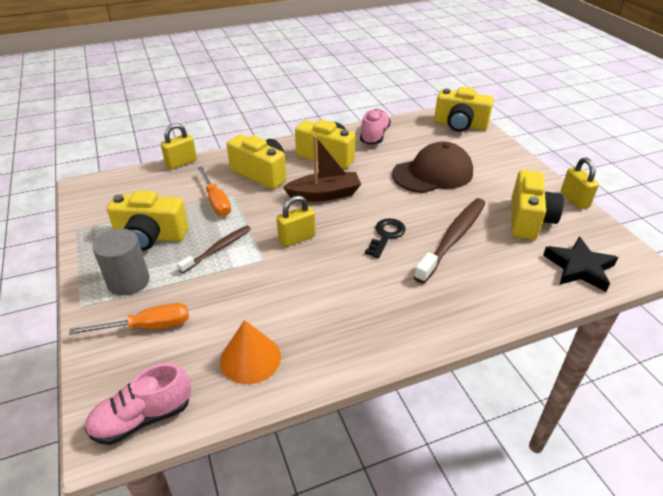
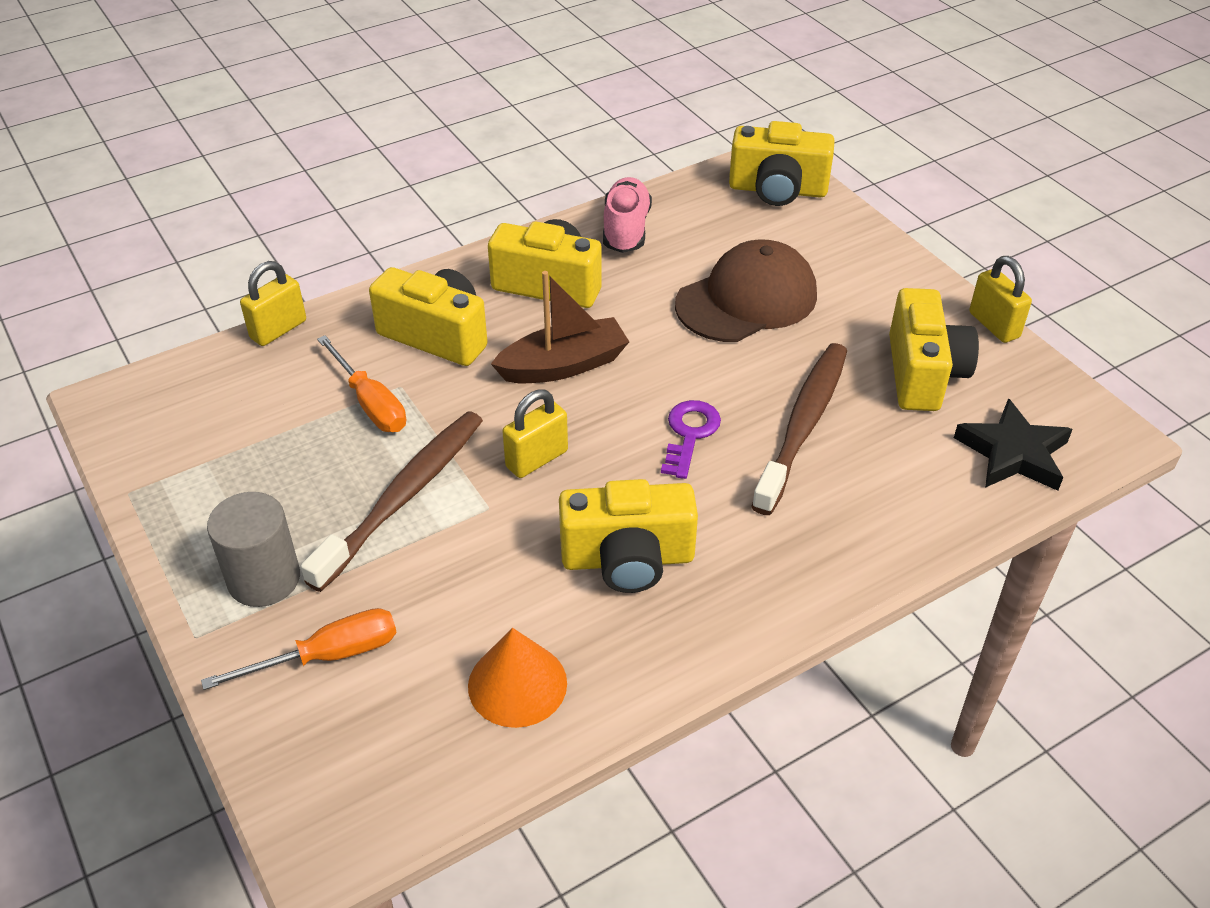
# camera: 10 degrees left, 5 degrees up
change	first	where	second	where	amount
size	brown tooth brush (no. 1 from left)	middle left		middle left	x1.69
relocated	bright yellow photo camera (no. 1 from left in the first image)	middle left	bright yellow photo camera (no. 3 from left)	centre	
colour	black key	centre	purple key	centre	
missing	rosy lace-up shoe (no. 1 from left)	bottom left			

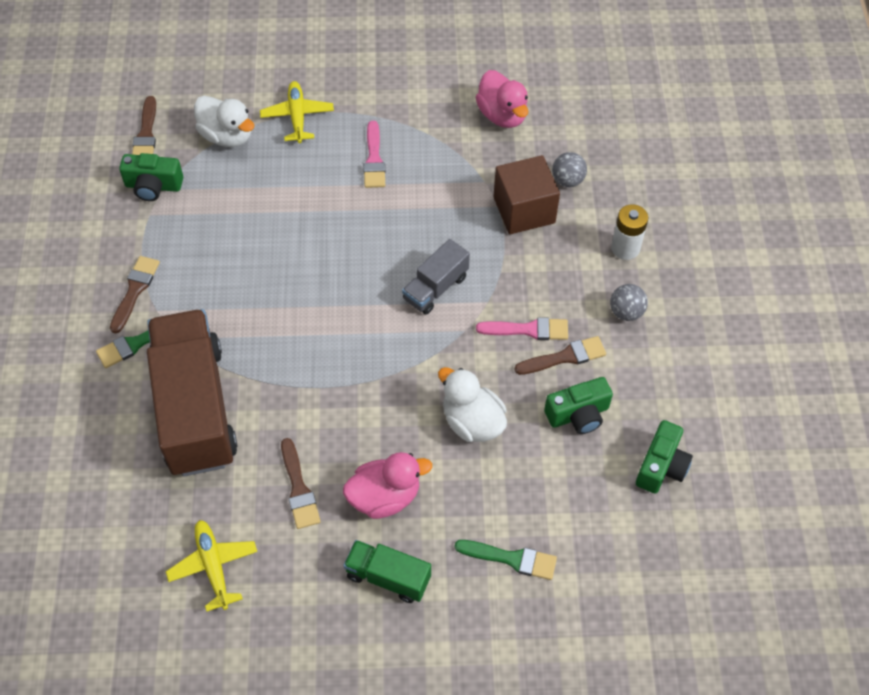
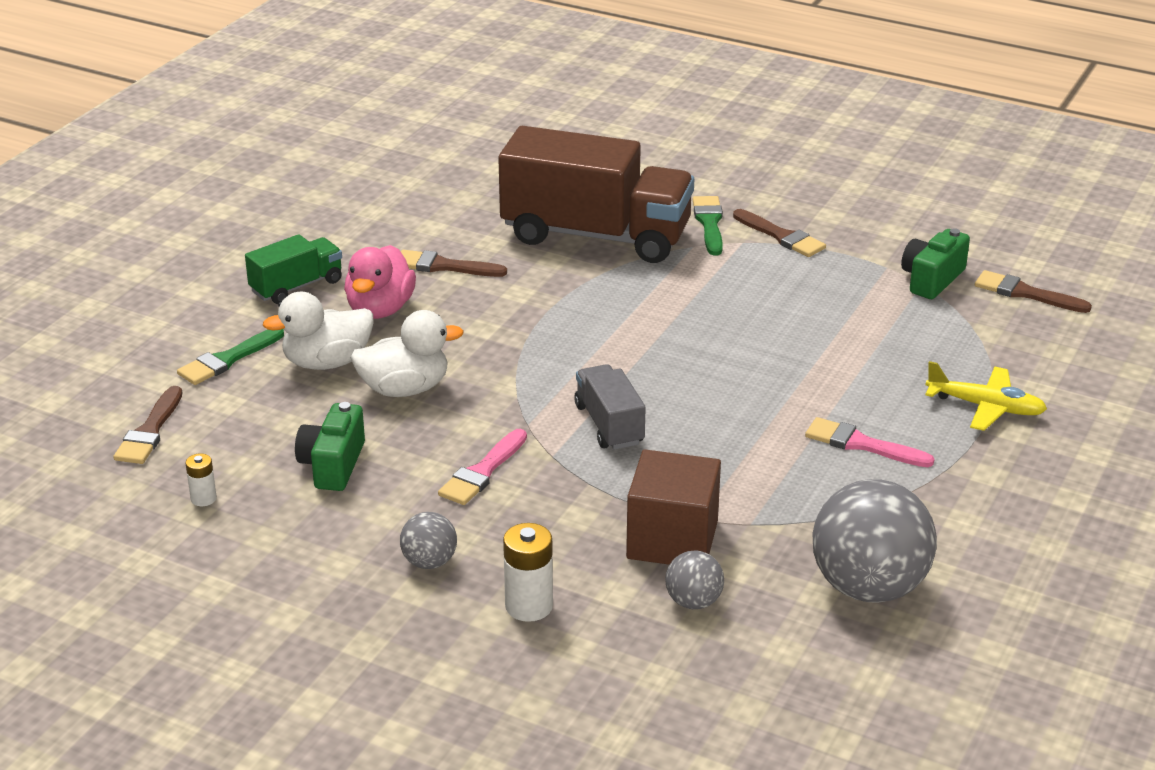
# camera: 120 degrees right, 25 degrees down
change	first	where	second	where	amount
relocated	brown brush (no. 4 from left in the first image)	centre	brown brush (no. 1 from left)	middle left	
exchanged	emerald photo camera (no. 3 from left)	middle right	pure white battery (no. 1 from left)	middle left	
relocated	pure white toy duck (no. 1 from left)	top left		middle left	
exchanged	rosy toy duck (no. 2 from left)	top centre	gray ball (no. 3 from left)	bottom right	
missing	bright yellow plane (no. 1 from left)	bottom left			

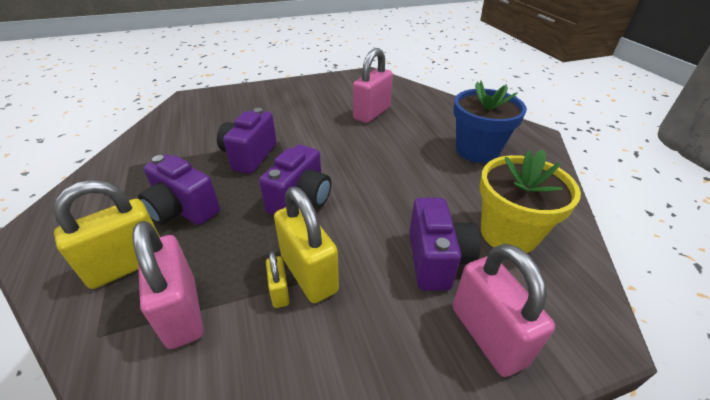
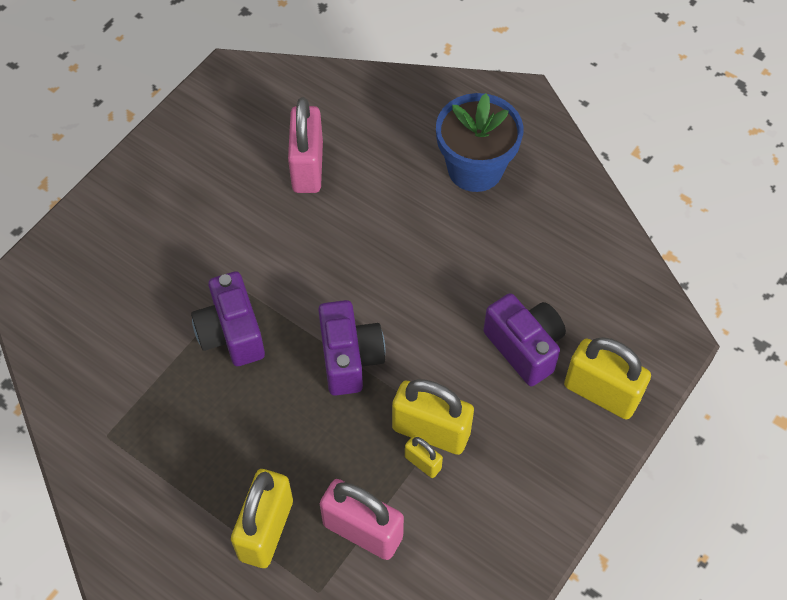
# camera: 35 degrees left, 20 degrees up
change	first	where	second	where	amount
colour	rosy padlock (no. 3 from left)	bottom right	bright yellow padlock (no. 4 from left)	middle right	
missing	purple photo camera (no. 1 from left)	middle left			
missing	bright yellow flower pot	middle right			

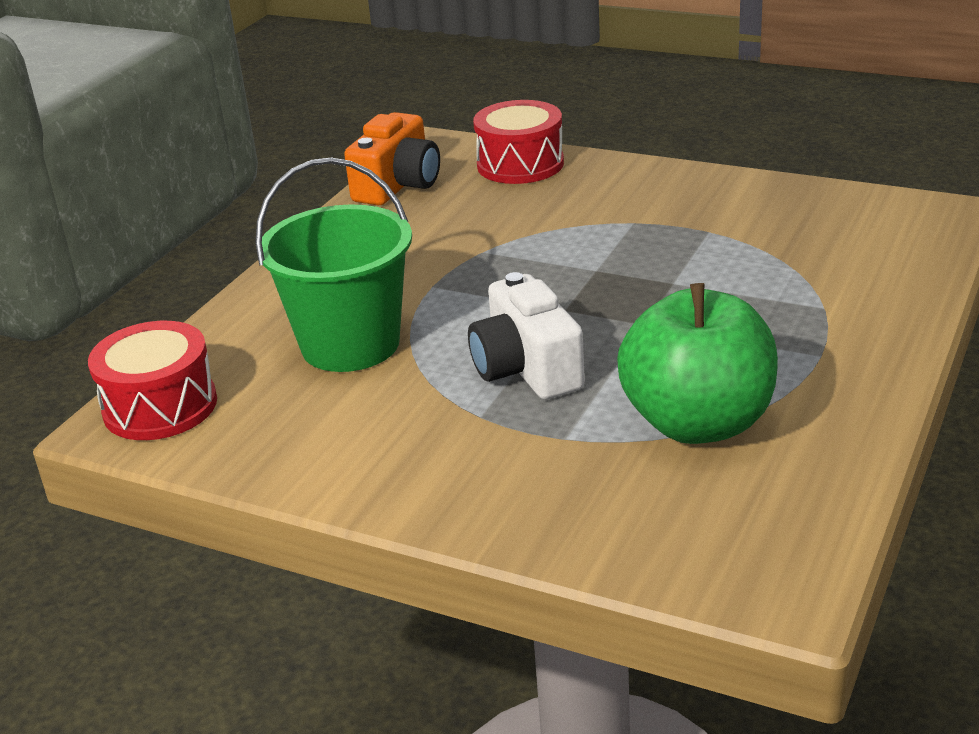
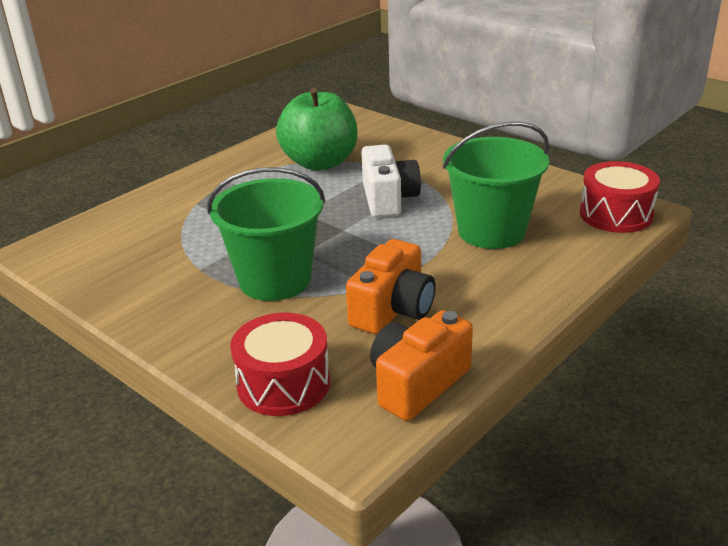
# camera: 165 degrees left, 0 degrees up
change	first	where	second	where	amount
appeared			emerald pail (no. 1 from left)	centre	
appeared			orange-coloured photo camera (no. 1 from left)	centre	

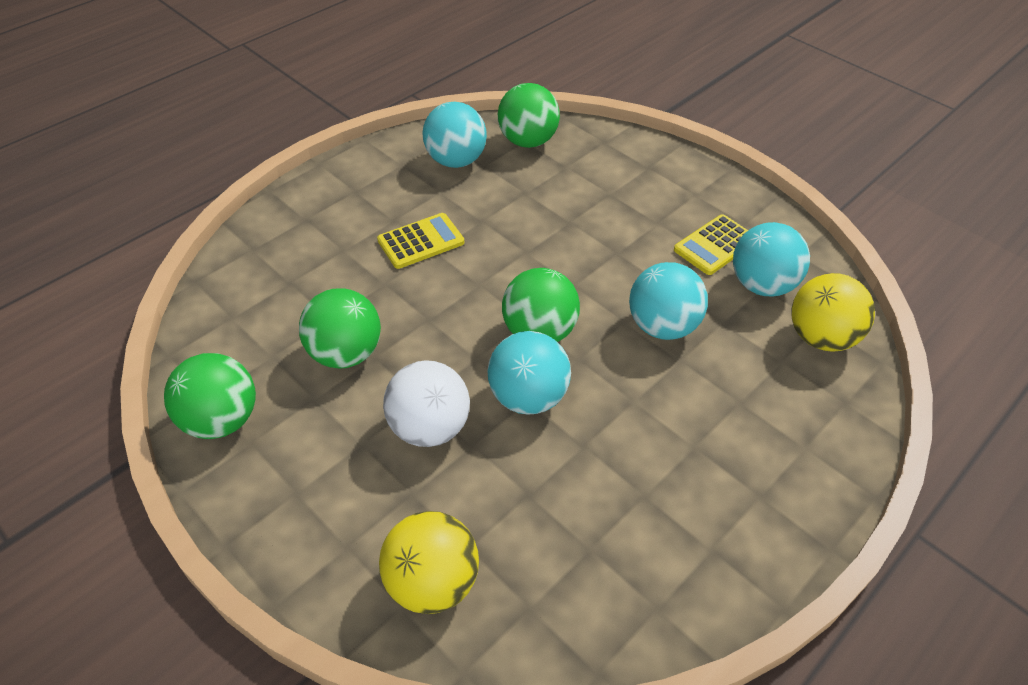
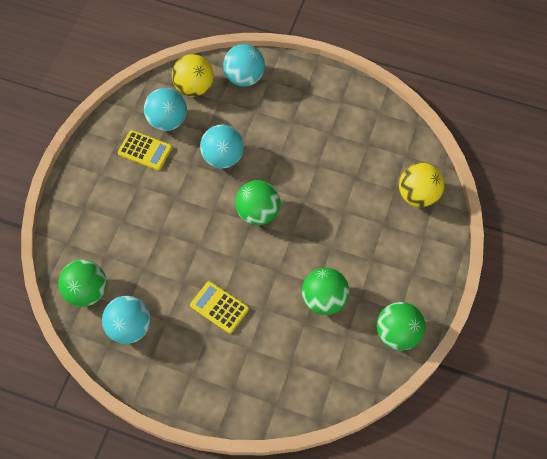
# camera: 115 degrees left, 15 degrees up
change	first	where	second	where	amount
relocated	turquoise ball (no. 2 from left in the first image)	centre	turquoise ball (no. 4 from left)	top centre	
missing	pure white ball	centre			

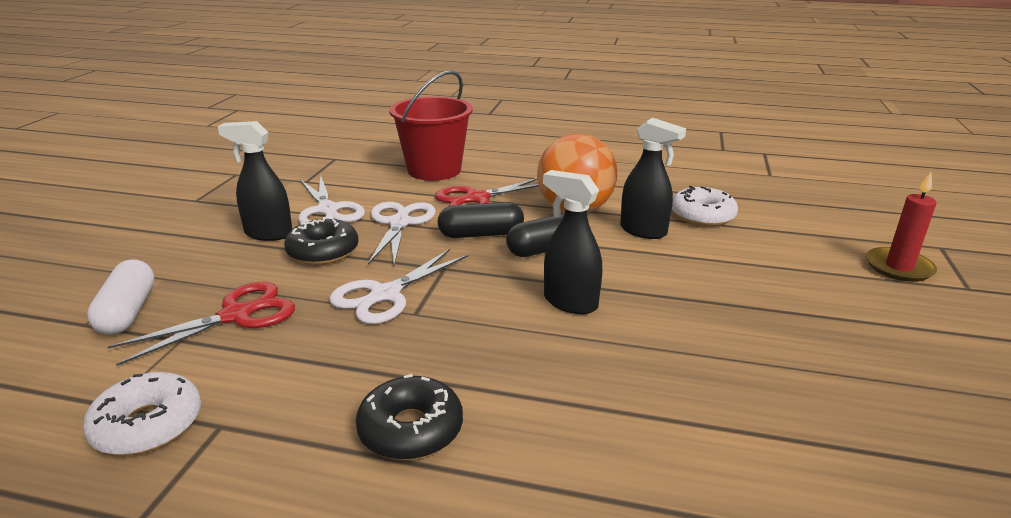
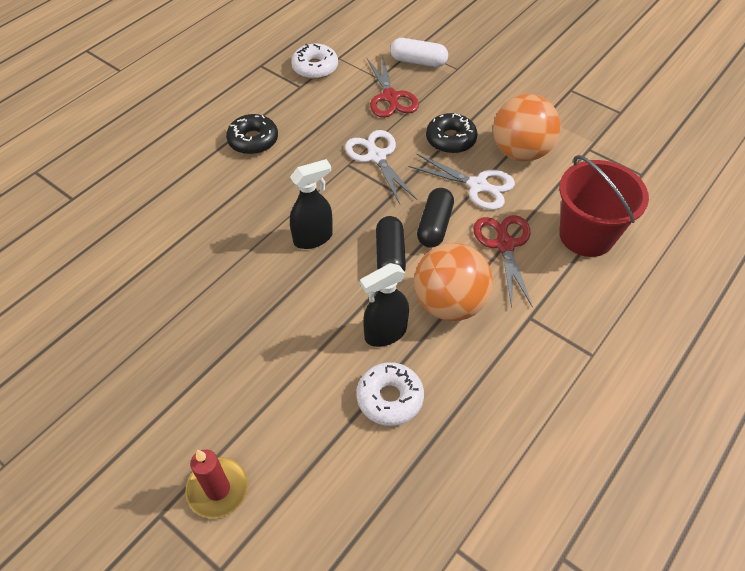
# camera: 115 degrees right, 25 degrees up
change	first	where	second	where	amount
exchanged	pure white scissors (no. 1 from left)	middle left	orange-coloured ball (no. 2 from left)	top right	
missing	black sprayer (no. 1 from left)	middle left			

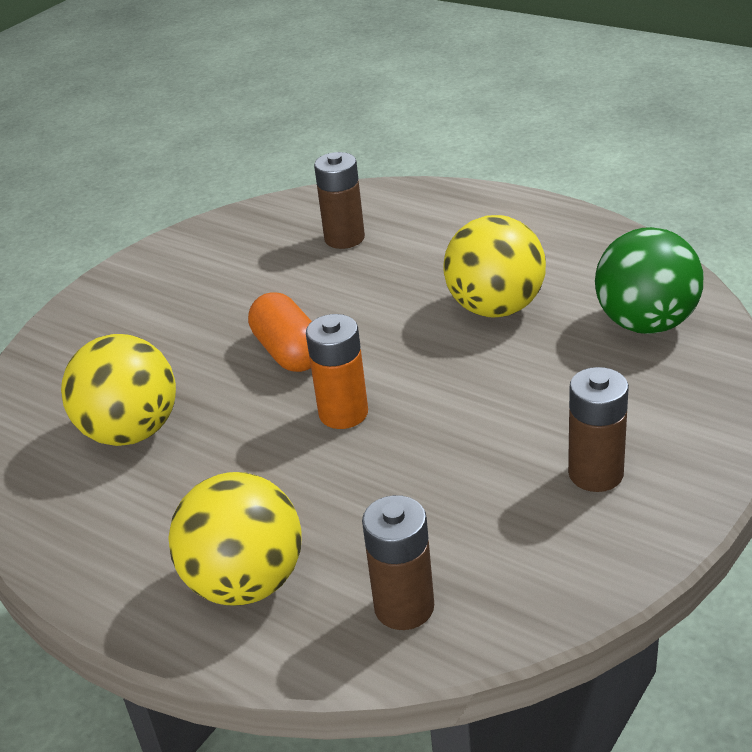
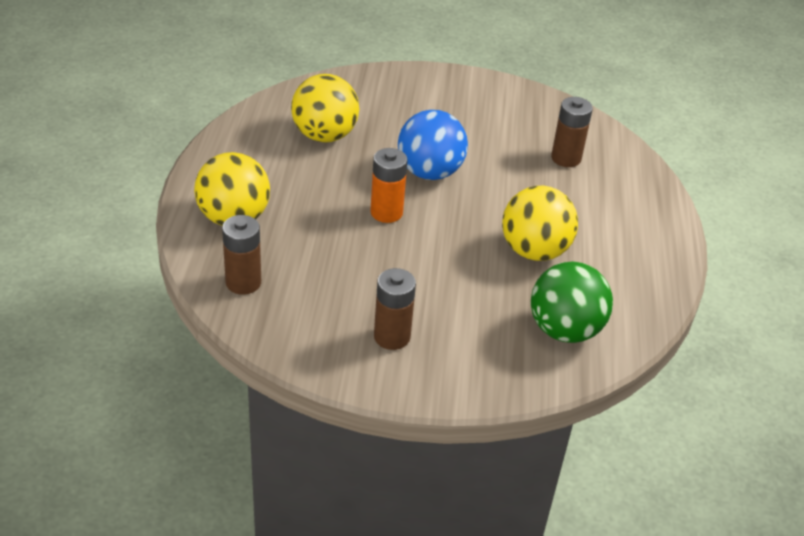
# camera: 55 degrees right, 5 degrees up
change	first	where	second	where	amount
exchanged	orange-coloured capsule	centre	cobalt ball	top centre	

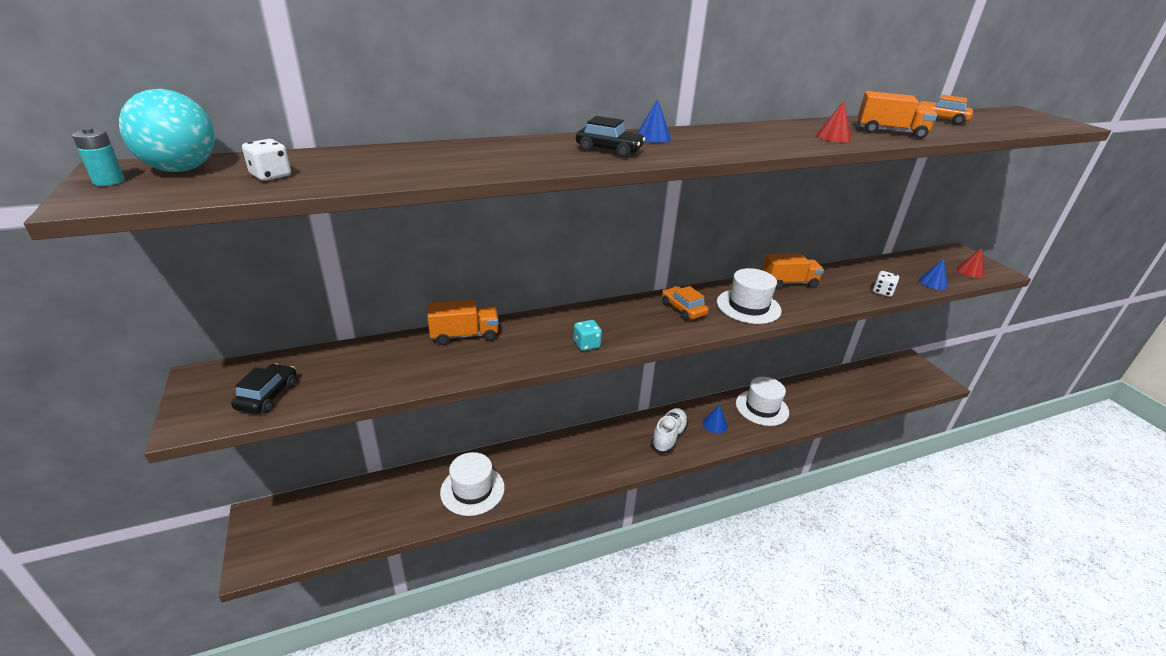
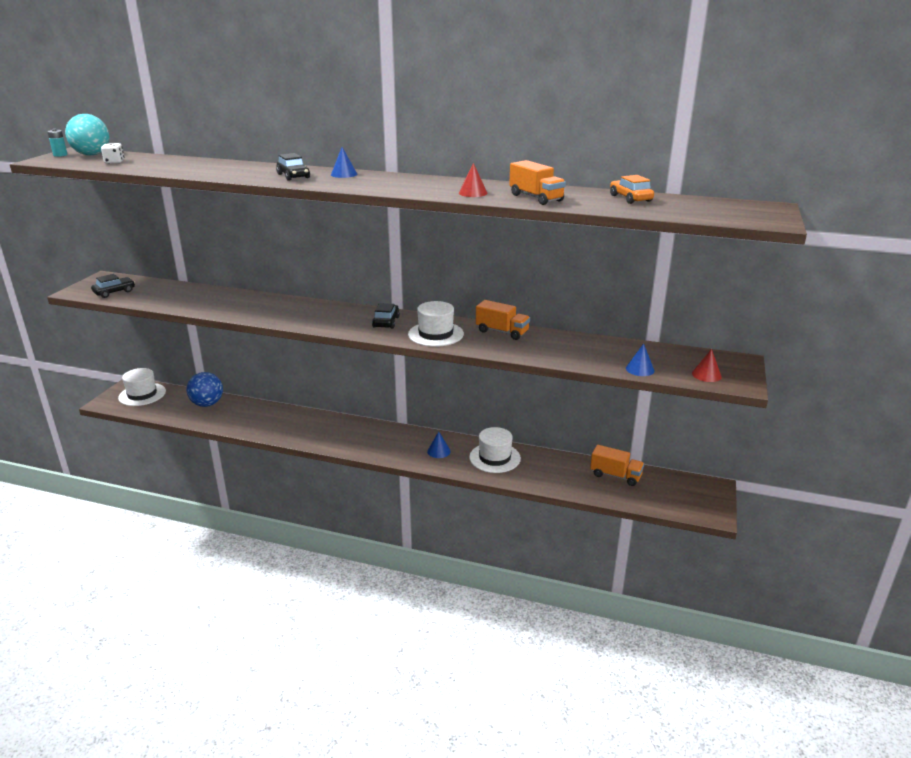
# camera: 40 degrees right, 5 degrees down
change	first	where	second	where	amount
relocated	pure white tall hat (no. 1 from left)	bottom centre		middle left	
appeared			cobalt ball	middle left	
colour	orange-coloured toy car (no. 1 from left)	centre	black toy car (no. 3 from left)	centre	
relocated	orange-coloured truck (no. 1 from left in the first image)	centre	orange-coloured truck (no. 3 from left)	middle right	
missing	turquoise die	centre			
missing	pure white lace-up shoe	centre			
missing	pure white die (no. 2 from left)	middle right			

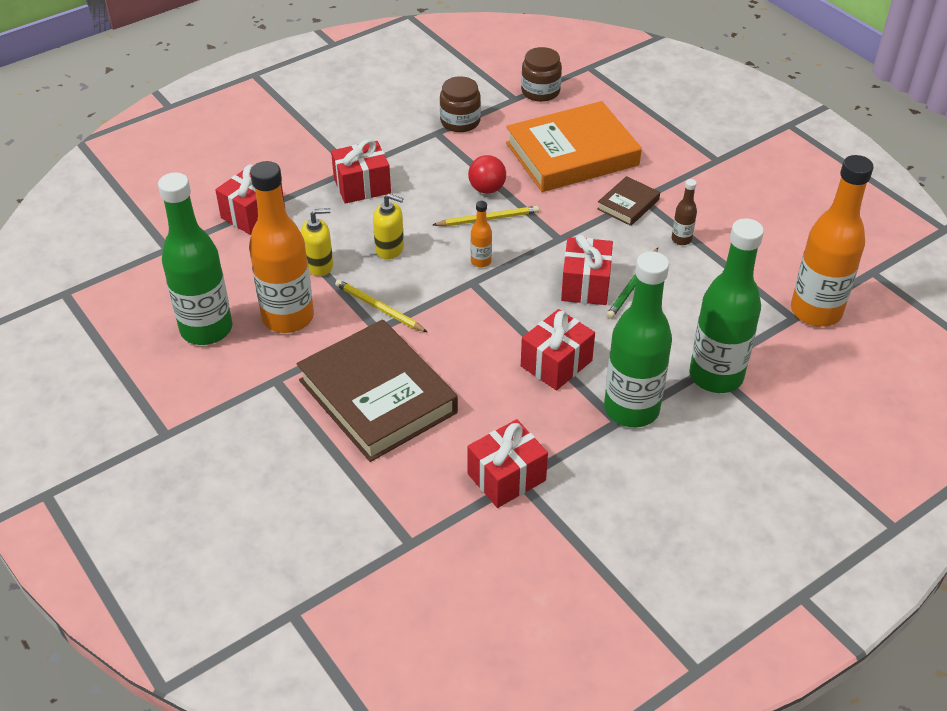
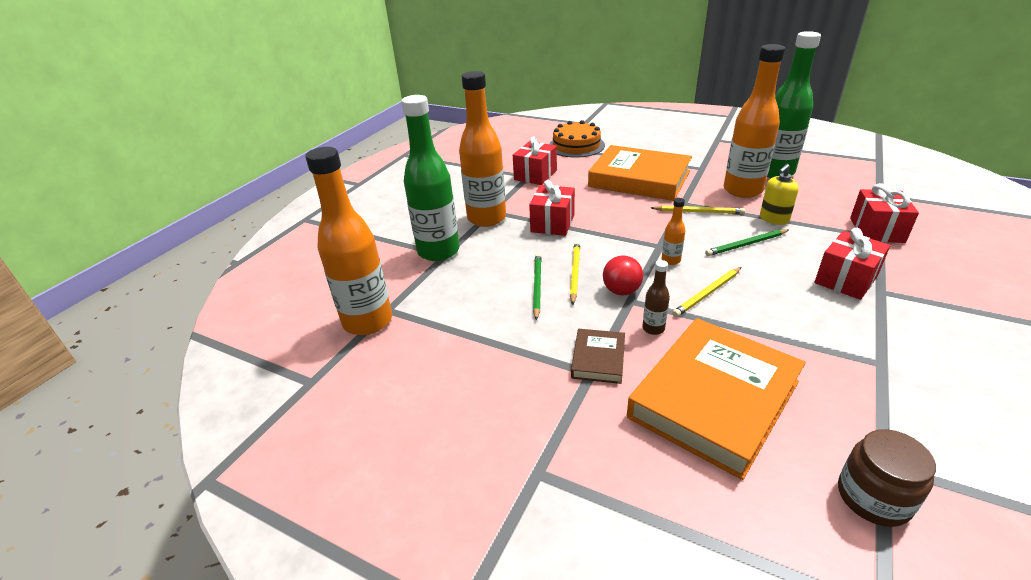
# camera: 155 degrees right, 10 degrees down
change	first	where	second	where	amount
colour	emerald drink bottle (no. 2 from left)	middle right	orange-coloured drink bottle (no. 2 from left)	top centre	
appeared			orange-coloured layer cake	top centre	
exchanged	scarlet gift (no. 5 from left)	centre	bright yellow wooden pencil (no. 1 from left)	centre	
colour	brown book (no. 1 from left)	centre	orange-coloured book (no. 1 from left)	top centre	
relocated	scarlet ball	top centre		centre	
relocated	brown drink bottle	top right		centre	
exchanged	bright yellow pump bottle (no. 2 from left)	top centre	emerald wooden pencil (no. 2 from left)	middle right	
missing	brown preserve jar (no. 1 from left)	top centre			

